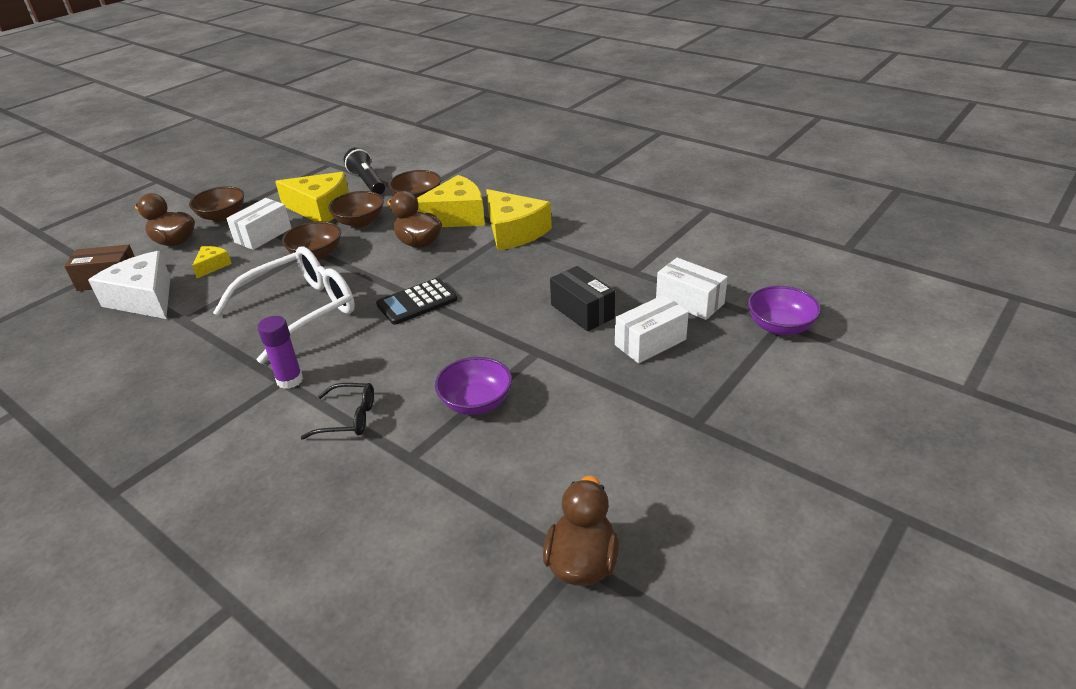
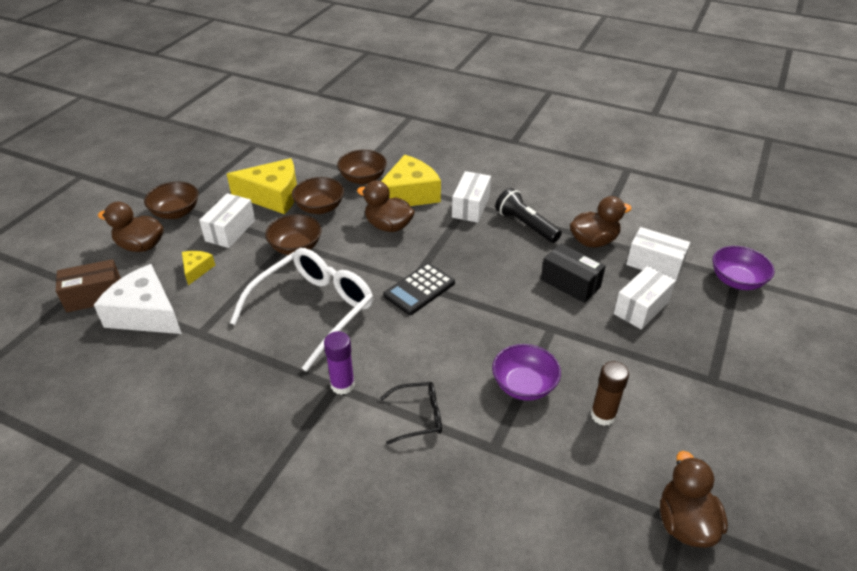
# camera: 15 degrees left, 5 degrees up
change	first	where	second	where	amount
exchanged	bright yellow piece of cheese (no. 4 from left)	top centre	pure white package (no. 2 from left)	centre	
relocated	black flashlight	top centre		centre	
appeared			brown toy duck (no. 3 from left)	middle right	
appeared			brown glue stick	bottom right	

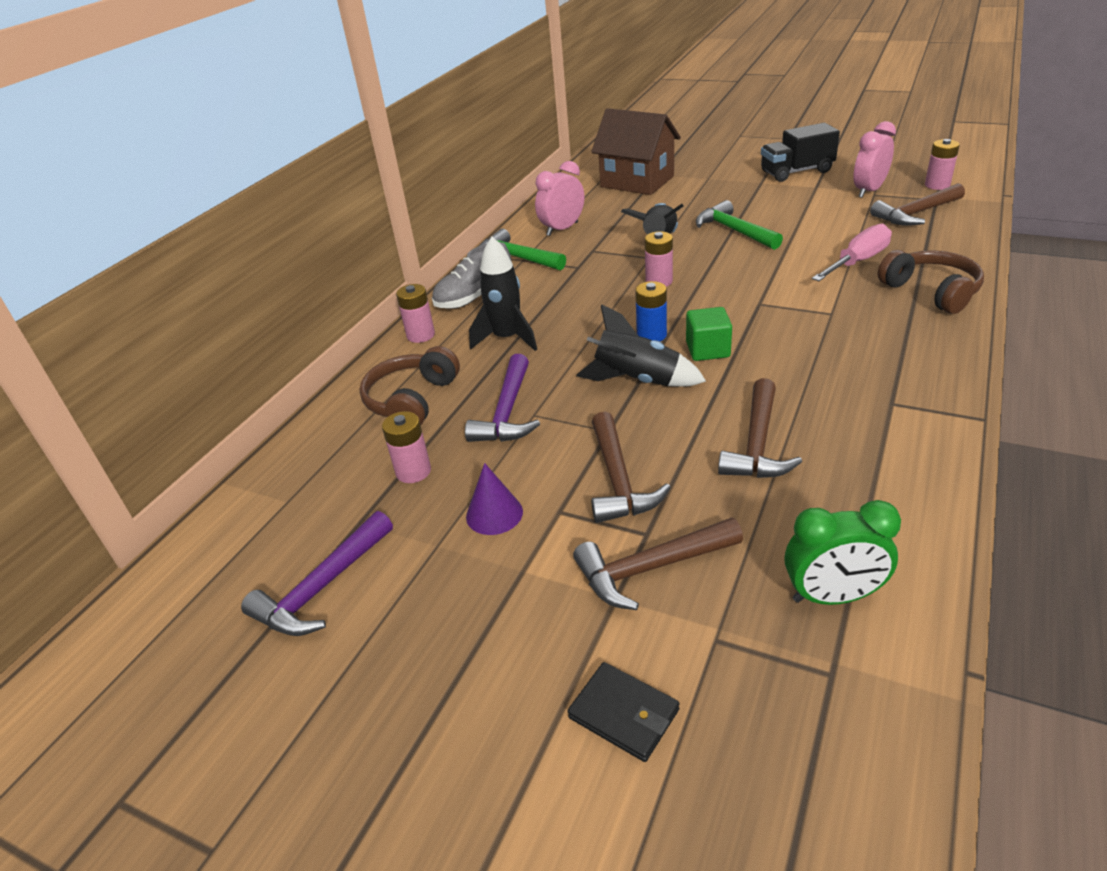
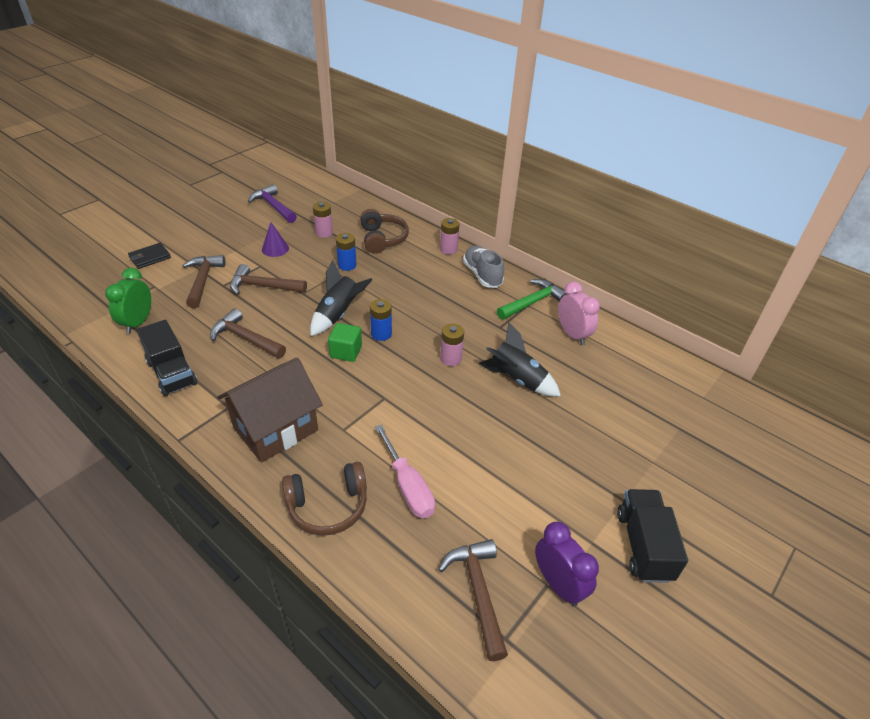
# camera: 100 degrees right, 5 degrees up
change	first	where	second	where	amount
appeared			black truck (no. 1 from left)	middle left	
relocated	brown toy house	top centre		middle left	
exchanged	purple claw hammer (no. 2 from left)	centre	cobalt battery (no. 1 from left)	centre	
spun	brown headphones (no. 1 from left in the first image)	centre	brown headphones (no. 2 from left)	top centre	45 degrees clockwise
colour	rosy clock (no. 2 from left)	top right	purple clock	bottom centre	
missing	black spaceship (no. 1 from left)	centre			
missing	emerald claw hammer (no. 2 from left)	top right			
missing	rosy battery (no. 4 from left)	top right			

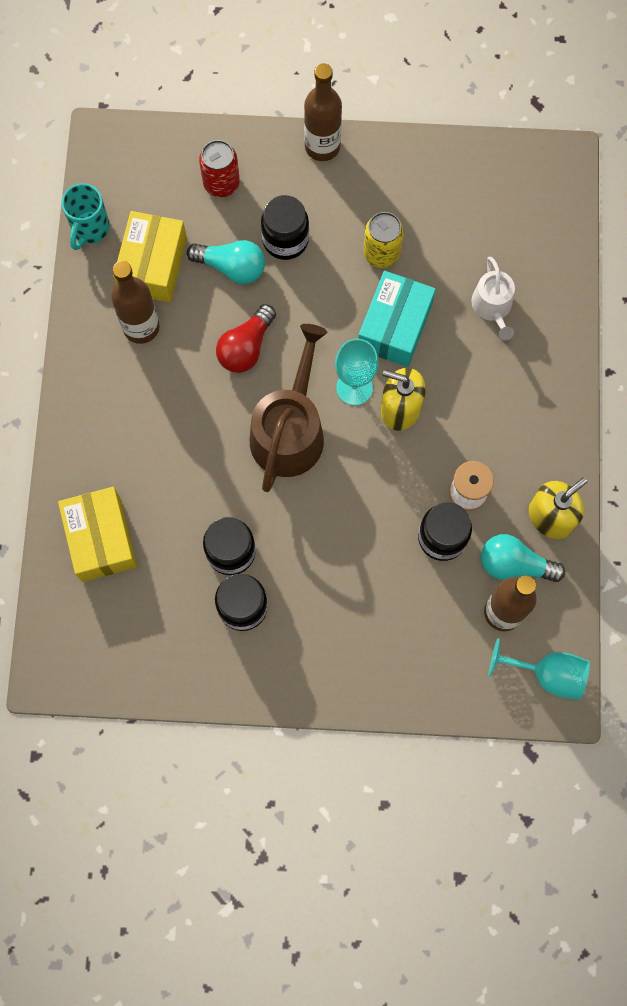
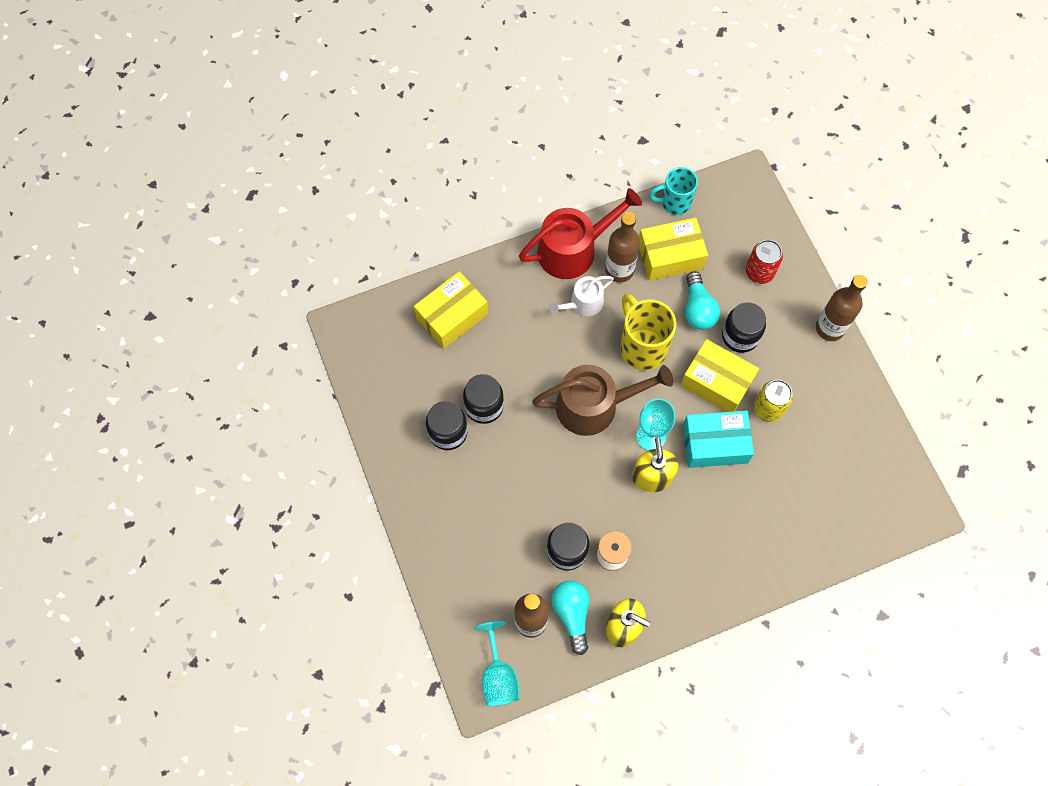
# camera: 65 degrees right, 5 degrees down
change	first	where	second	where	amount
appeared			scarlet watering can	top centre	
relocated	pure white watering can	top right		centre	
exchanged	scarlet bulb	centre	bright yellow coffee mug	centre	
appeared			bright yellow package (no. 3 from left)	middle right	

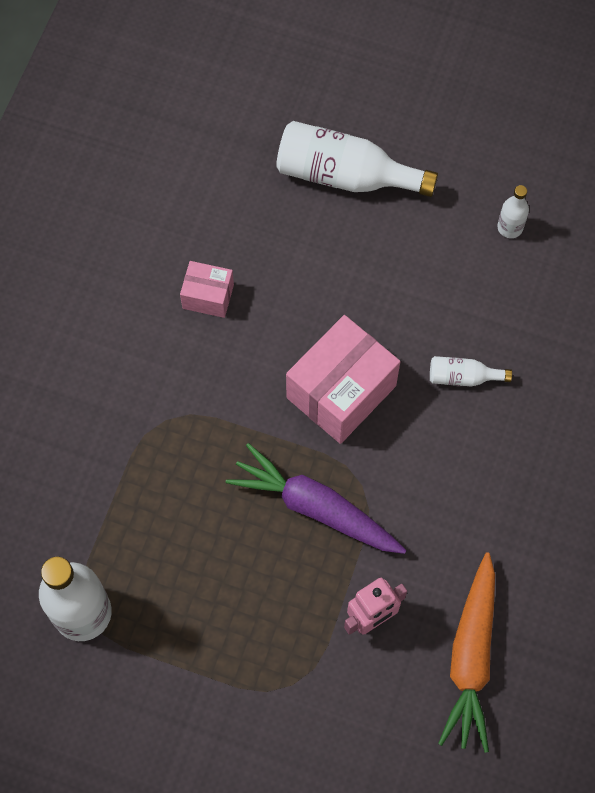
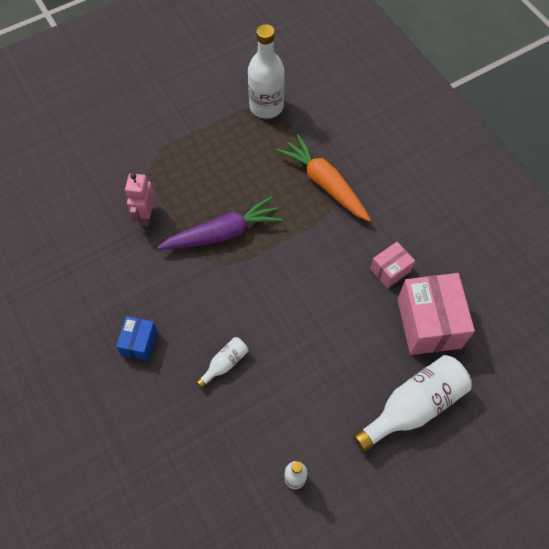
# camera: 130 degrees right, 5 degrees down
change	first	where	second	where	amount
appeared			cobalt package	middle left	
relocated	orange-coloured carrot	bottom right		top centre	
relocated	rosy package (no. 2 from left)	centre		middle right	

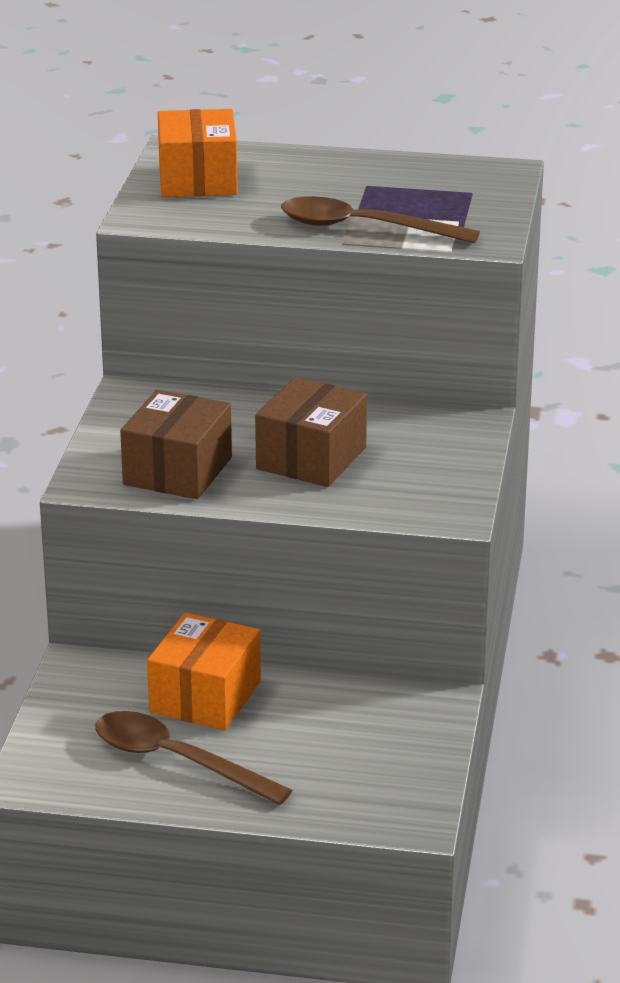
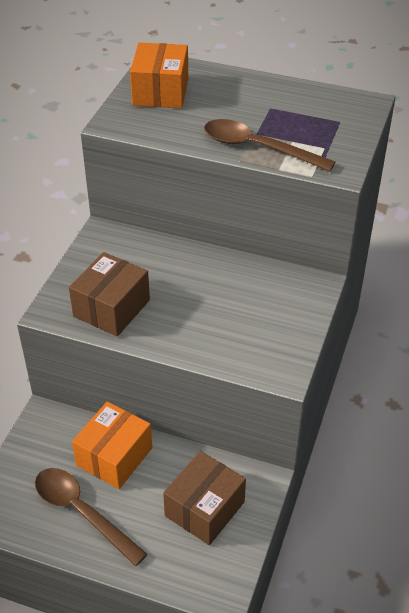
# camera: 10 degrees right, 15 degrees up
change	first	where	second	where	amount
relocated	brown package (no. 2 from left)	centre		bottom centre	

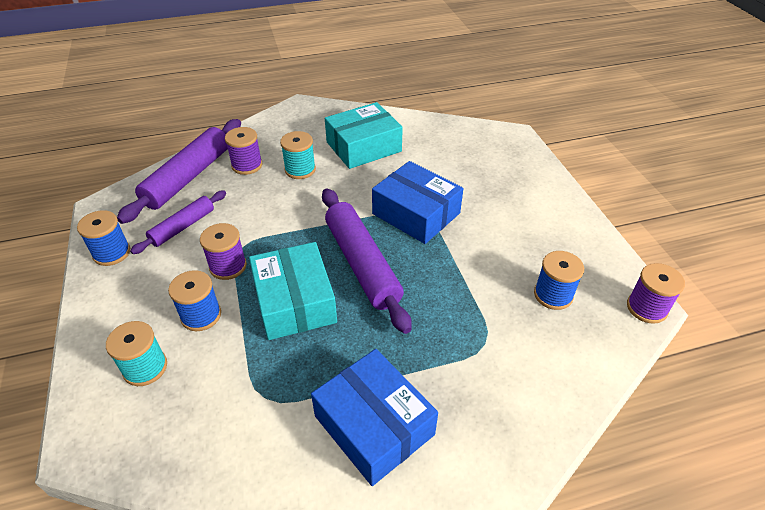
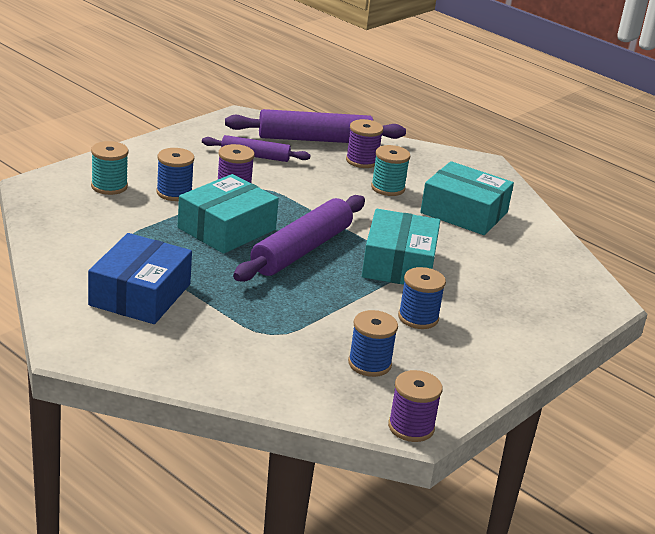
# camera: 55 degrees right, 15 degrees down
change	first	where	second	where	amount
colour	cobalt package (no. 2 from left)	centre	turquoise package (no. 2 from left)	centre	
relocated	cobalt bobbin (no. 1 from left in the first image)	middle left	cobalt bobbin (no. 3 from left)	centre	

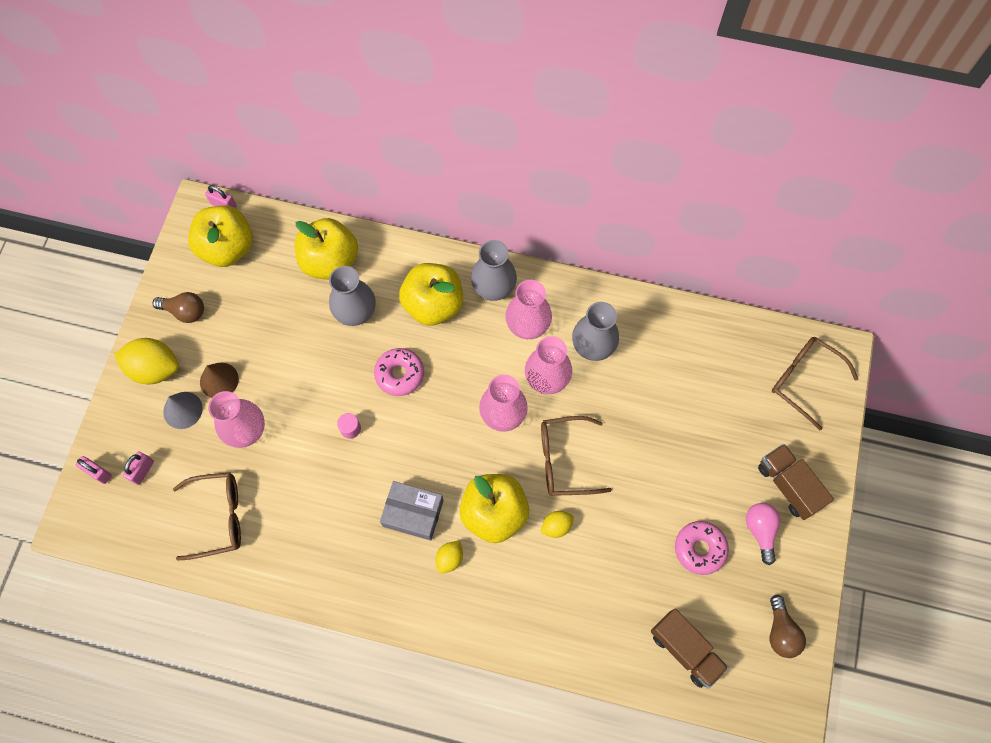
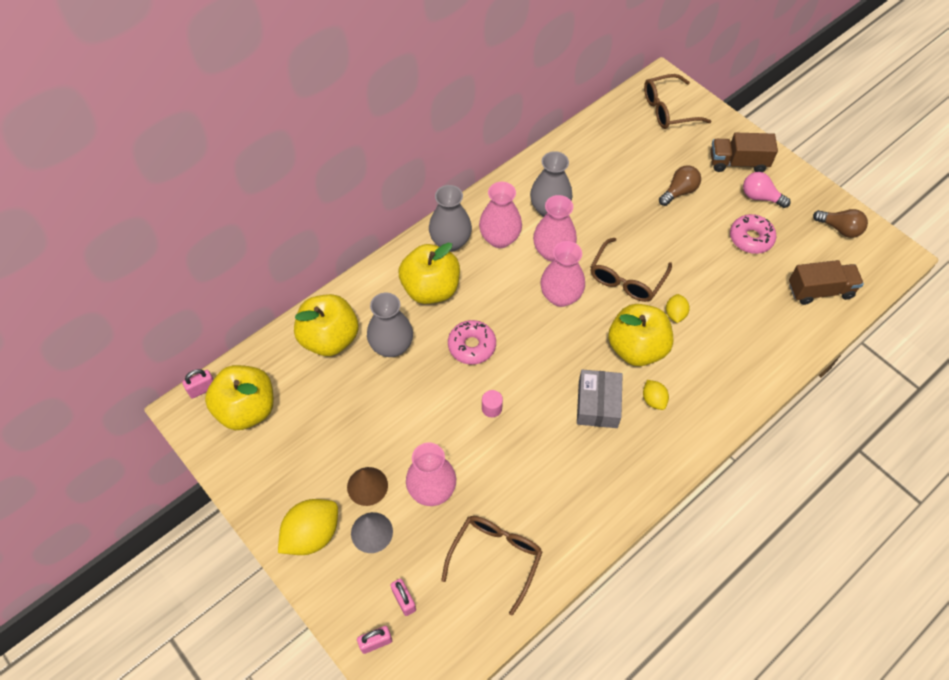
# camera: 55 degrees left, 10 degrees down
change	first	where	second	where	amount
spun	gray package	bottom centre		centre	45 degrees counterclockwise
relocated	brown bulb (no. 1 from left)	middle left		top right	

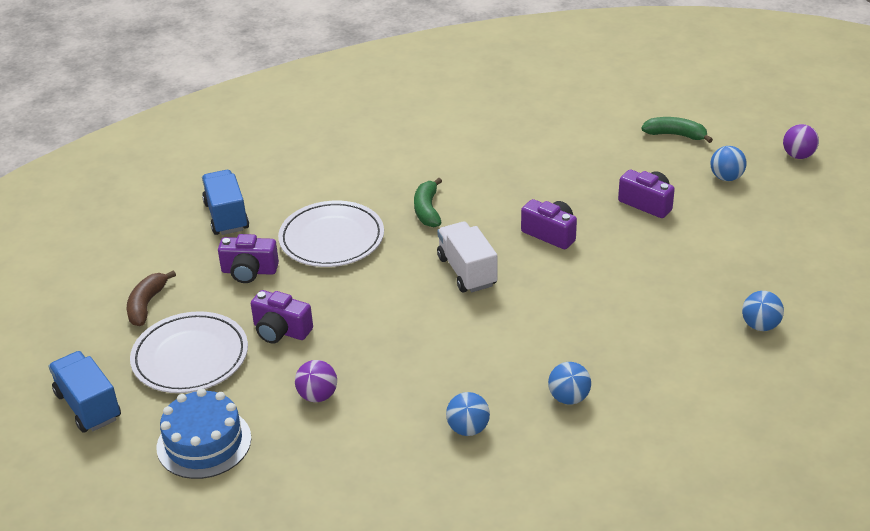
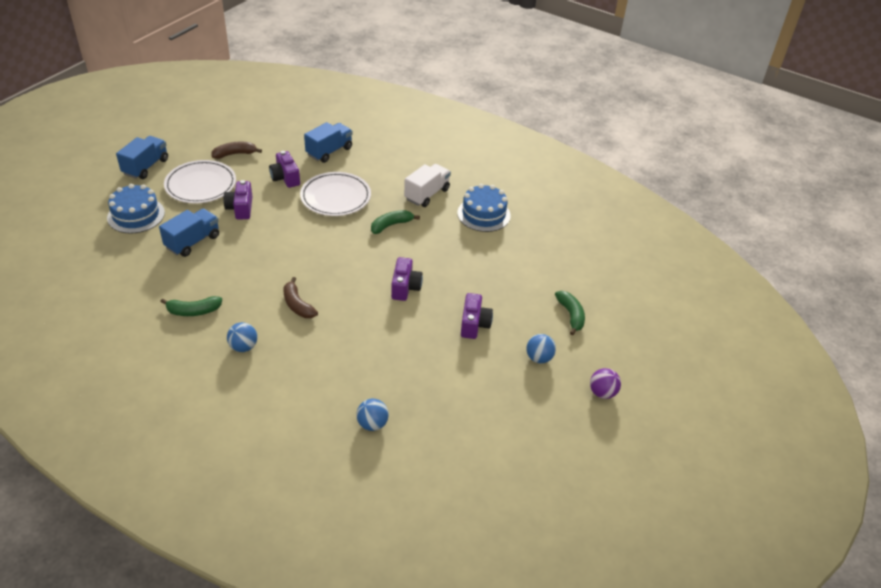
# camera: 55 degrees right, 5 degrees up
change	first	where	second	where	amount
exchanged	purple ball (no. 1 from left)	bottom centre	cobalt truck (no. 2 from left)	middle left	
exchanged	cobalt ball (no. 1 from left)	bottom centre	emerald banana (no. 1 from left)	middle left	
appeared			brown banana (no. 2 from left)	centre	
relocated	pure white truck	centre		top centre	
appeared			cobalt layer cake (no. 2 from left)	centre	

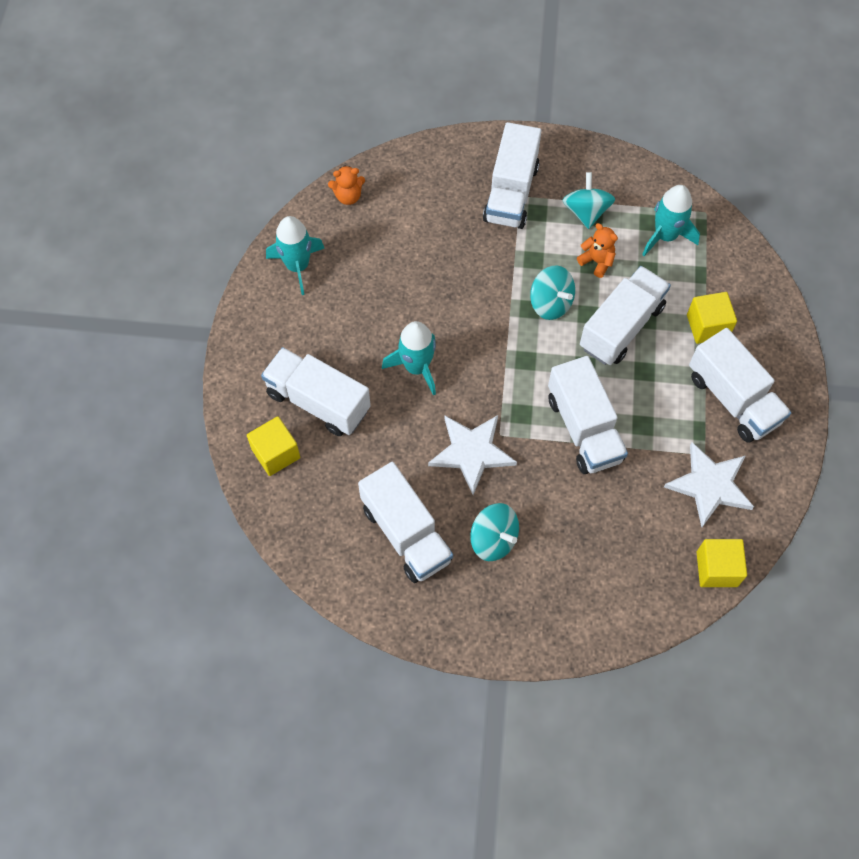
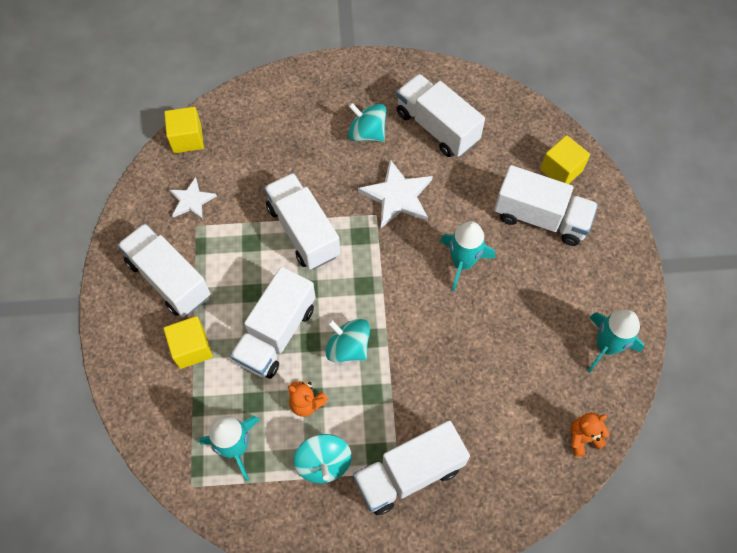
# camera: 170 degrees right, 0 degrees up
change	first	where	second	where	amount
size	pure white star shape (no. 2 from left in the first image)	middle right	pure white star shape (no. 1 from left)	middle left	x0.63
spun	pure white truck (no. 3 from left in the first image)	top centre	pure white truck (no. 4 from left)	bottom centre	120 degrees counterclockwise

